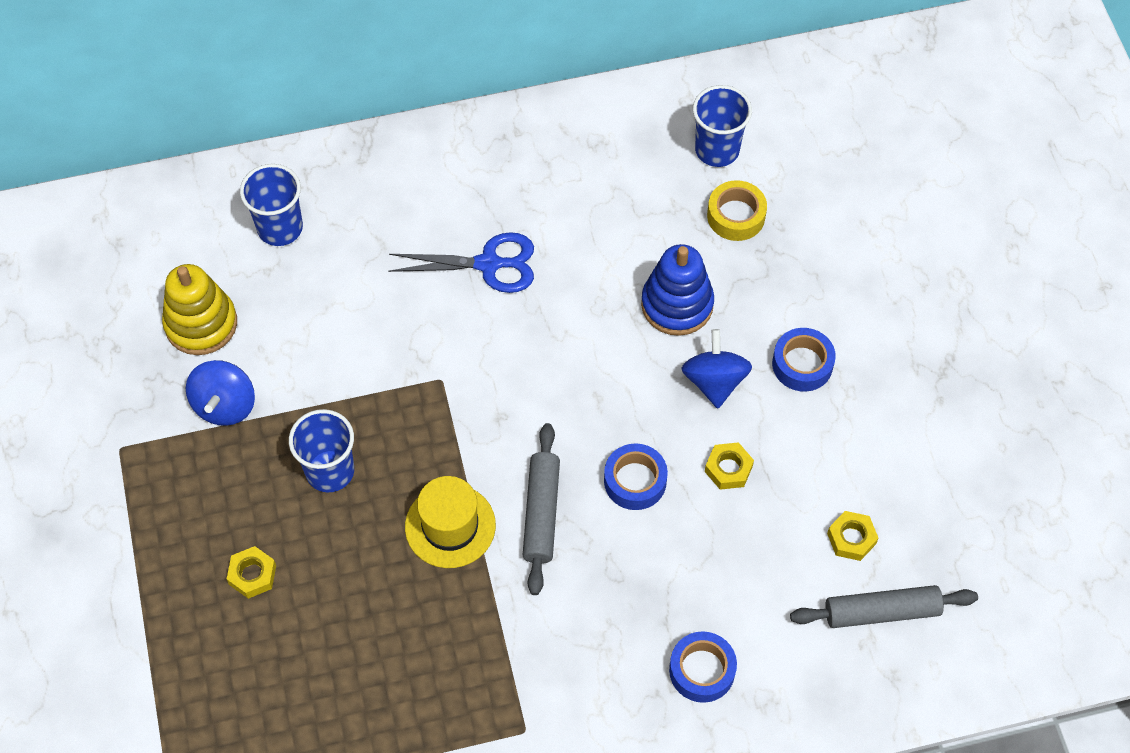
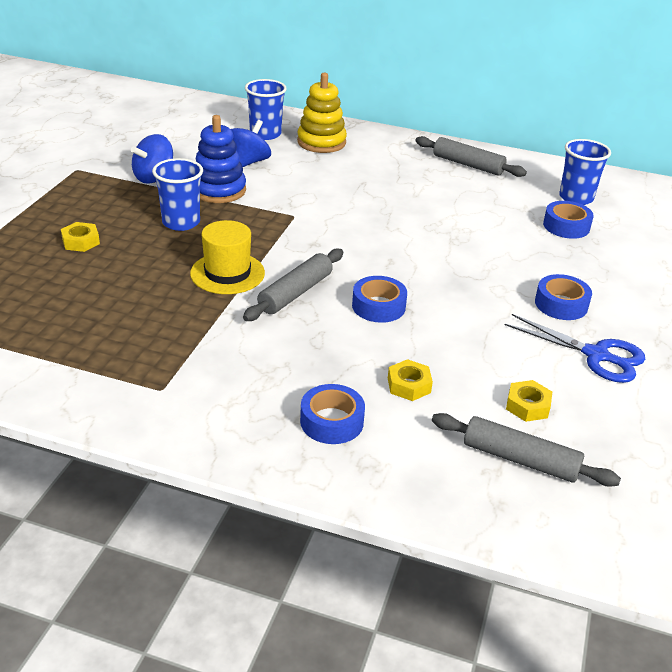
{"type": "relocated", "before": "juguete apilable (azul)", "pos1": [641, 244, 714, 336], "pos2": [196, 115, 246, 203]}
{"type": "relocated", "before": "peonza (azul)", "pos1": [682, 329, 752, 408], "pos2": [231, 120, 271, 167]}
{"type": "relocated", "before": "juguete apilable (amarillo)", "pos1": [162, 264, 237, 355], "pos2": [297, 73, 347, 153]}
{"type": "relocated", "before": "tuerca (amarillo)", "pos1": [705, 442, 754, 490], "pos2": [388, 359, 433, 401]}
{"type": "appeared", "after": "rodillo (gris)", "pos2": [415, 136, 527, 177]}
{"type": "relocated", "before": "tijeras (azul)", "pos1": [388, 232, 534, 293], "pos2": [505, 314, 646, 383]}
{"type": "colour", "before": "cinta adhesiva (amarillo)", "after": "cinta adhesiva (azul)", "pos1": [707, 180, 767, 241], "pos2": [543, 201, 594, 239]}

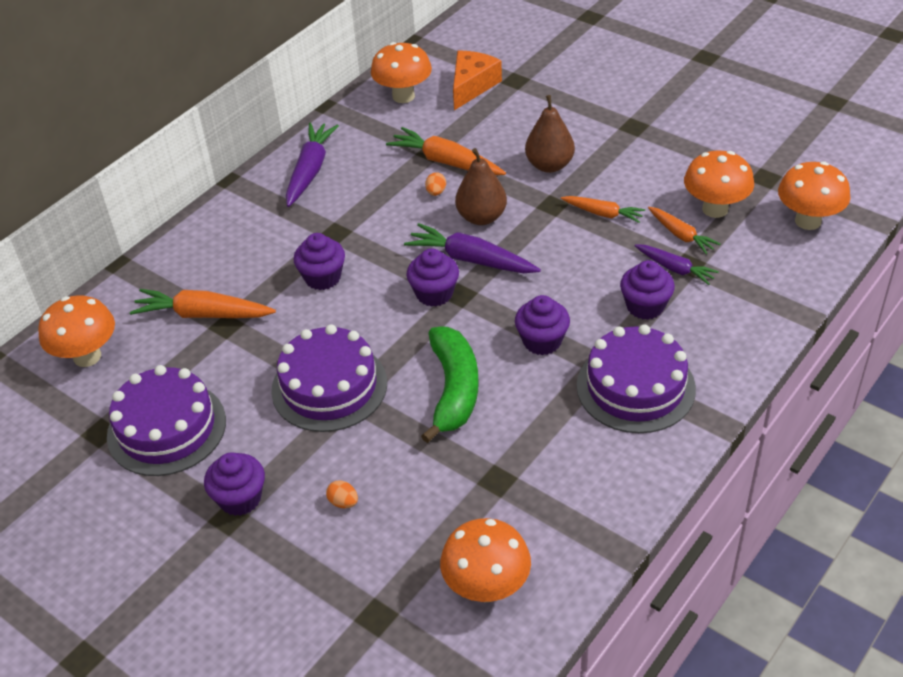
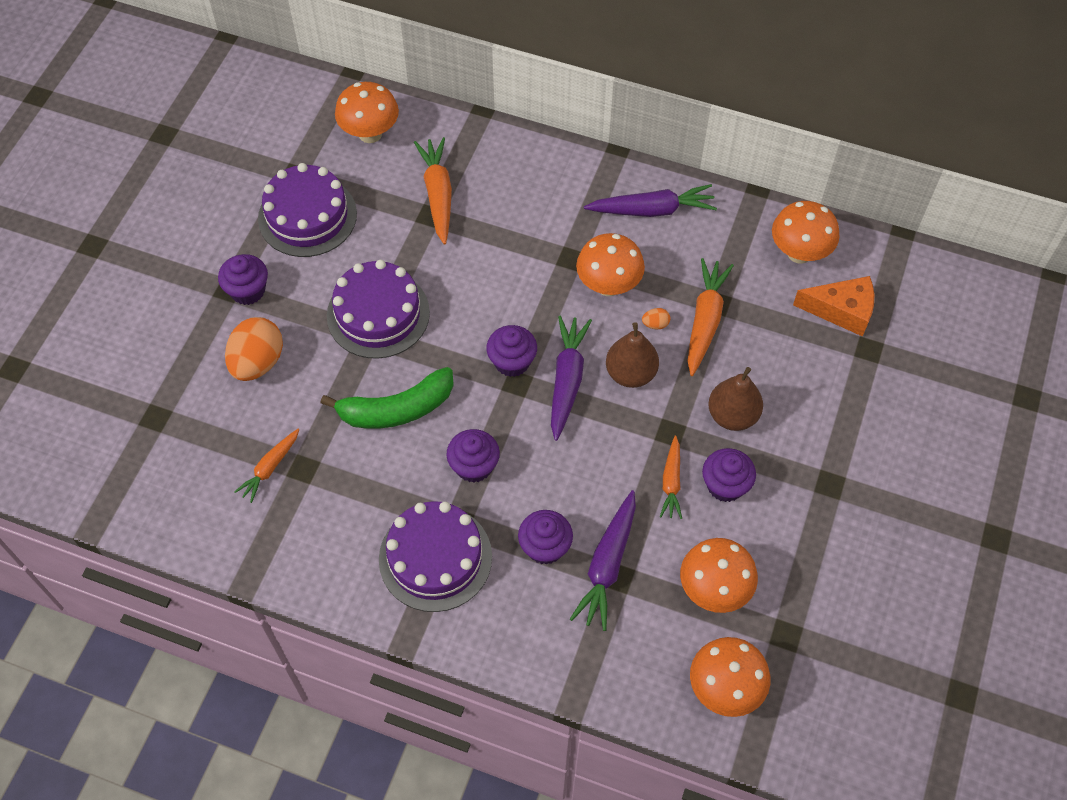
{"type": "size", "before": "huevo (naranja)", "pos1": [326, 480, 358, 508], "pos2": [225, 317, 283, 381], "scale": 2.4}
{"type": "relocated", "before": "zanahoria (naranja)", "pos1": [648, 207, 720, 255], "pos2": [234, 429, 300, 503]}
{"type": "size", "before": "zanahoria (morado)", "pos1": [634, 244, 719, 285], "pos2": [570, 490, 636, 631], "scale": 1.61}
{"type": "relocated", "before": "seta (naranja)", "pos1": [440, 518, 531, 602], "pos2": [576, 233, 645, 296]}
{"type": "relocated", "before": "magdalena (morado)", "pos1": [293, 233, 345, 290], "pos2": [702, 448, 756, 502]}

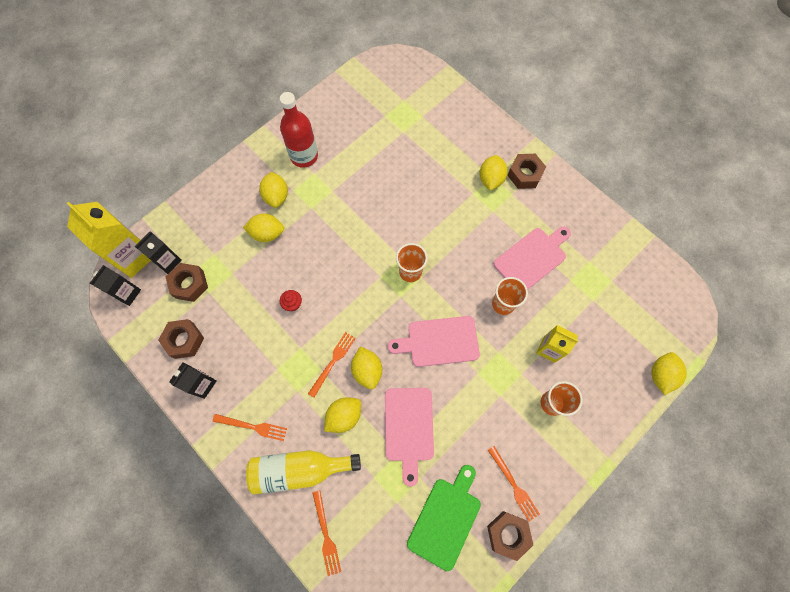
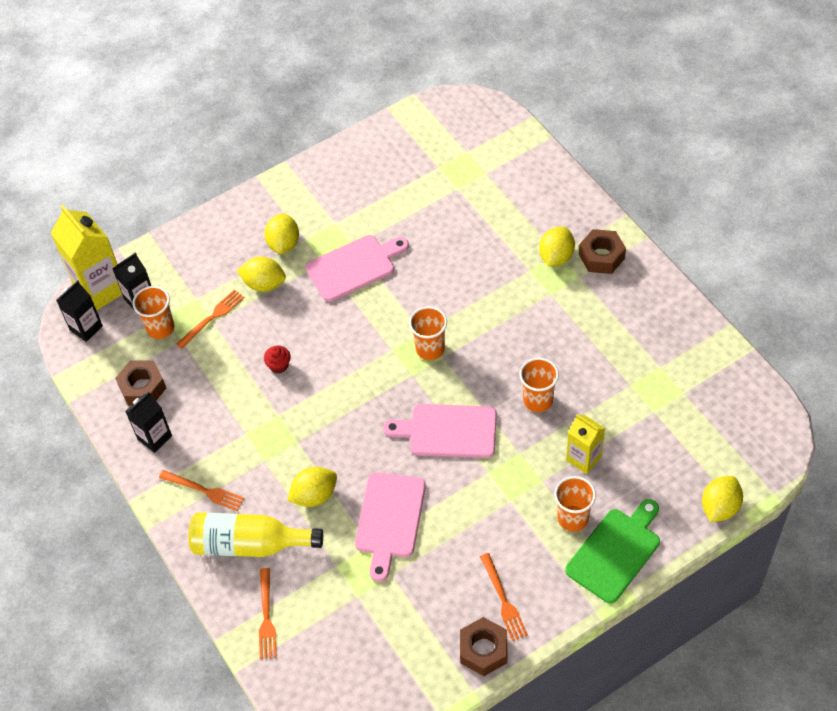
{"type": "exchanged", "before": "tuerca (marrón)", "after": "vaso (naranja)", "pos1": [166, 263, 208, 302], "pos2": [133, 286, 174, 339]}
{"type": "relocated", "before": "tenedor (naranja)", "pos1": [308, 332, 356, 398], "pos2": [176, 290, 244, 349]}
{"type": "relocated", "before": "tabla de cortar (rosa)", "pos1": [494, 227, 571, 290], "pos2": [305, 235, 409, 302]}
{"type": "relocated", "before": "tabla de cortar (verde)", "pos1": [407, 465, 481, 571], "pos2": [565, 499, 660, 603]}
{"type": "missing", "before": "botella (rojo)", "pos1": [280, 92, 318, 168]}
{"type": "missing", "before": "limón (amarillo)", "pos1": [351, 346, 382, 389]}

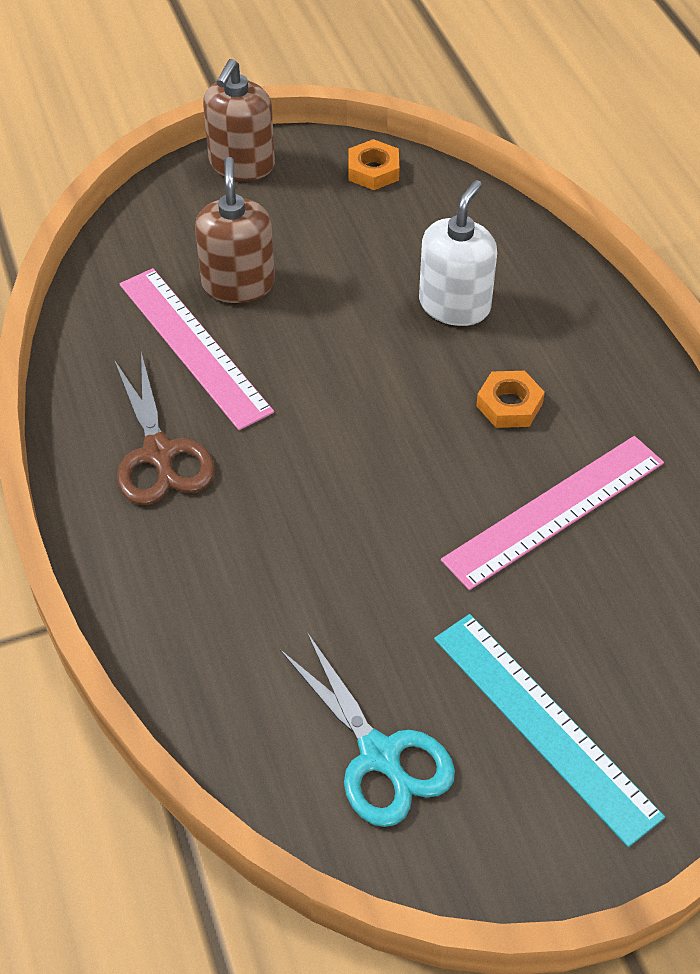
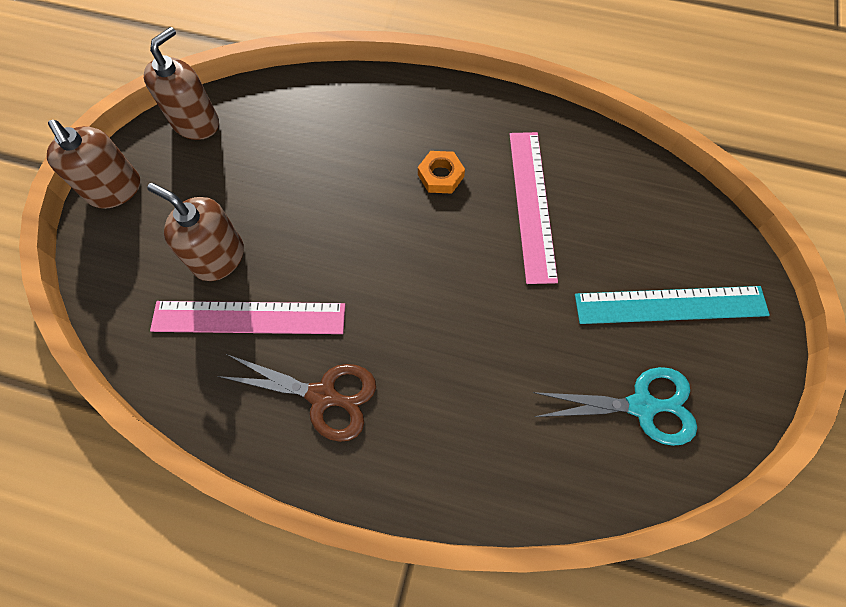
{"type": "exchanged", "before": "tuerca (naranja)", "after": "dispensador de jabón (marrón)", "pos1": [348, 139, 399, 190], "pos2": [144, 27, 219, 140]}
{"type": "missing", "before": "dispensador de jabón (blanco)", "pos1": [419, 180, 497, 326]}

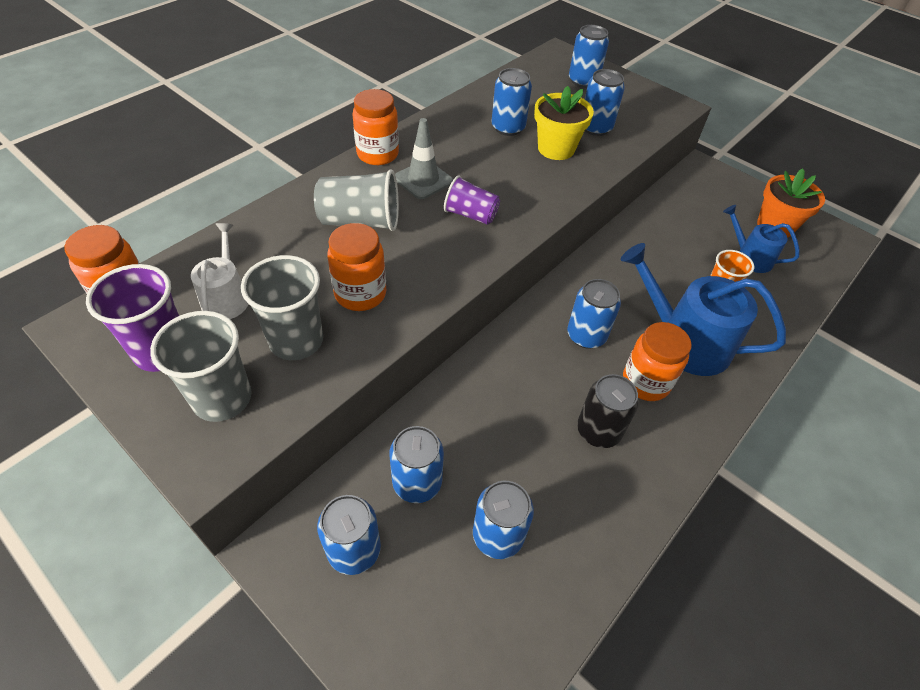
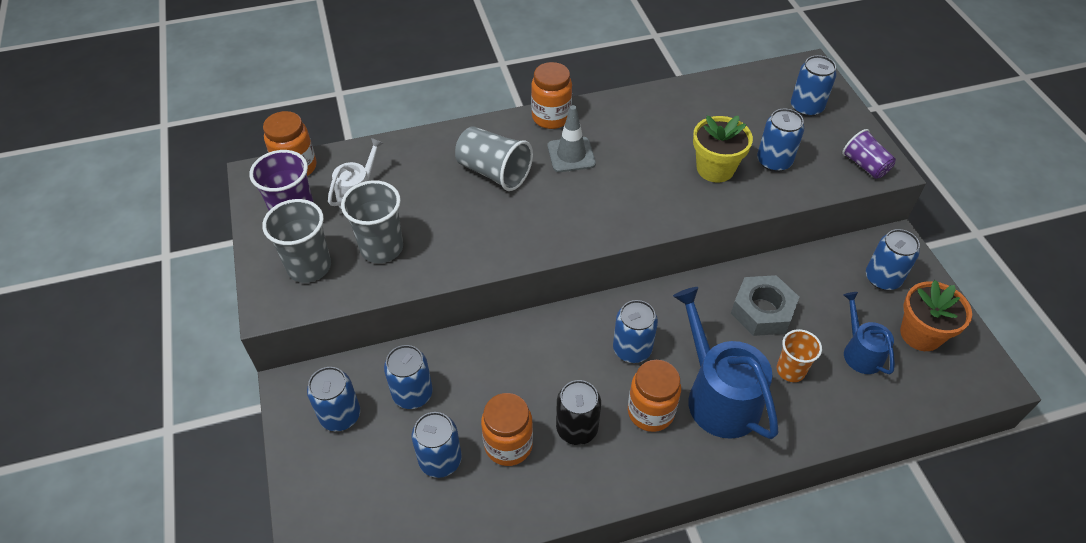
{"type": "relocated", "before": "tarro (naranja)", "pos1": [327, 223, 386, 311], "pos2": [481, 393, 533, 466]}
{"type": "appeared", "after": "tuerca (gris)", "pos2": [731, 275, 799, 336]}
{"type": "relocated", "before": "vaso (morado)", "pos1": [444, 175, 500, 225], "pos2": [842, 129, 896, 179]}
{"type": "relocated", "before": "lata (azul)", "pos1": [491, 68, 532, 136], "pos2": [866, 229, 920, 290]}

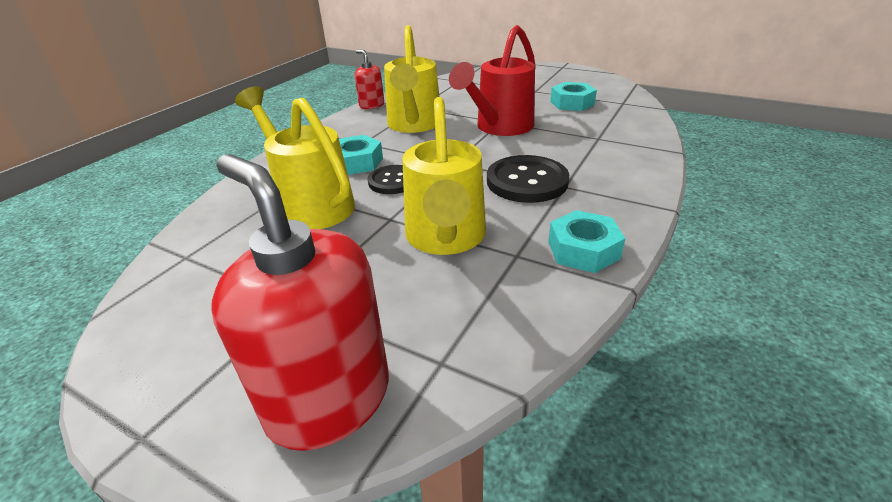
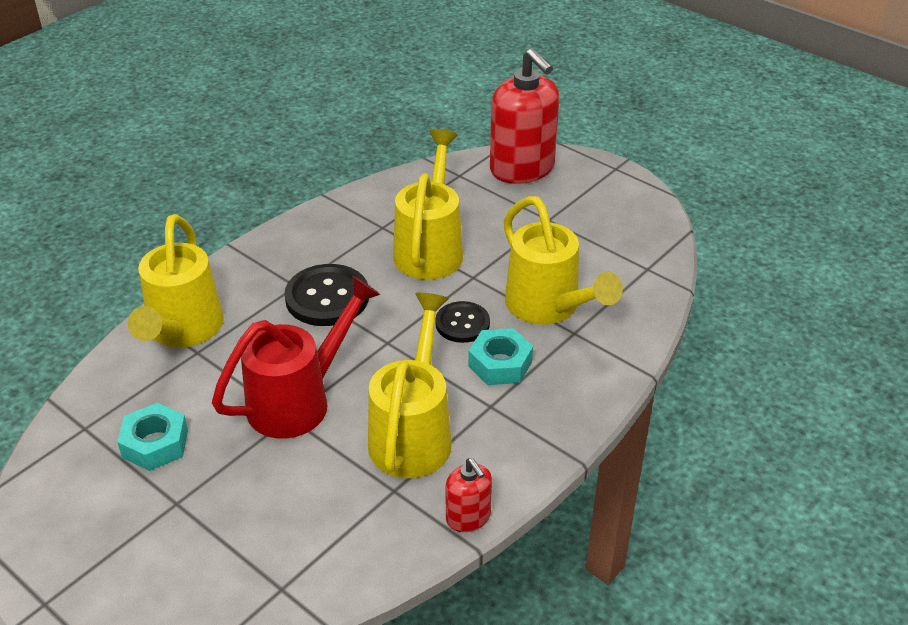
{"type": "appeared", "after": "regadera (amarillo)", "pos2": [128, 214, 224, 348]}
{"type": "missing", "before": "tuerca (turquesa)", "pos1": [548, 210, 625, 273]}

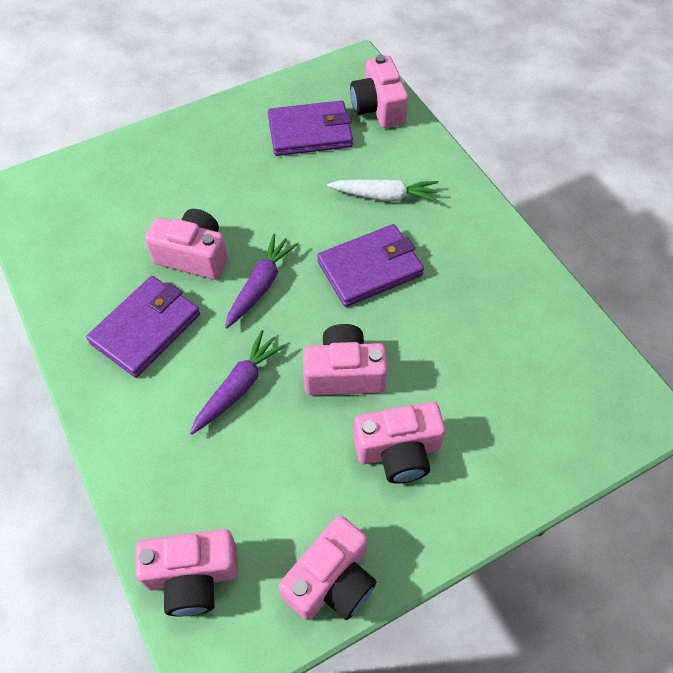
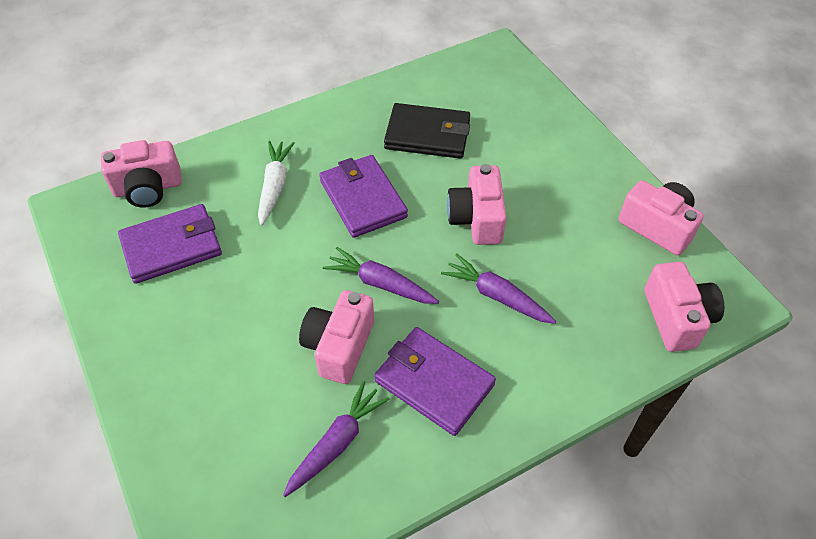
{"type": "spun", "before": "cartera (morado)", "pos1": [268, 100, 353, 156], "pos2": [118, 204, 222, 284], "turn": 75}
{"type": "appeared", "after": "zanahoria (morado)", "pos2": [283, 381, 389, 497]}
{"type": "appeared", "after": "cartera (negro)", "pos2": [384, 103, 470, 159]}
{"type": "missing", "before": "cámara (rosa)", "pos1": [353, 402, 446, 484]}

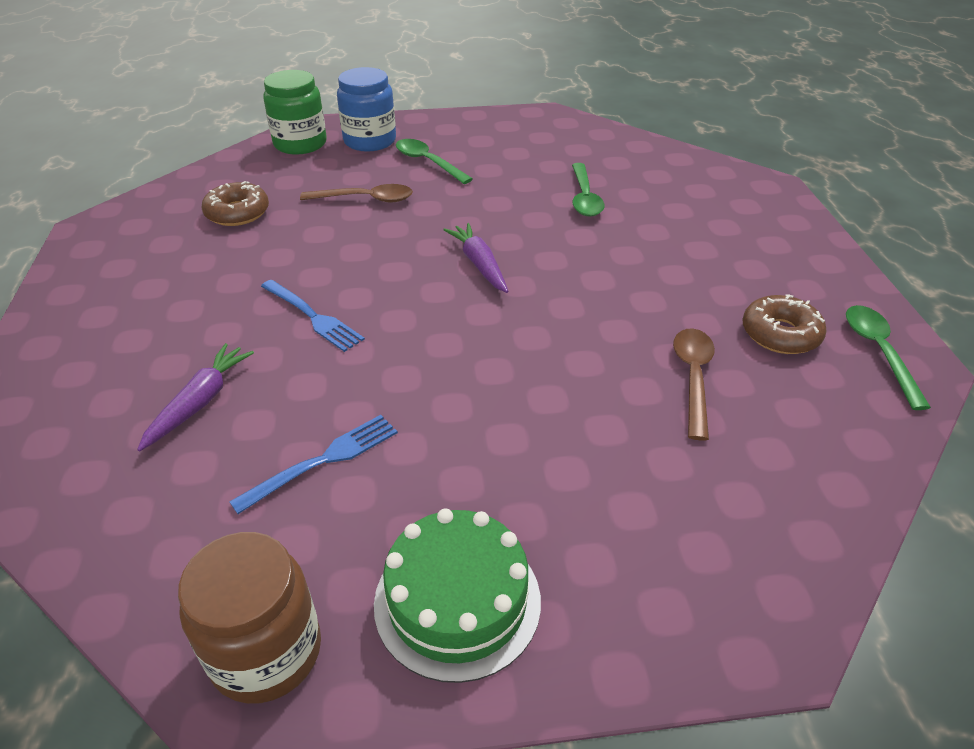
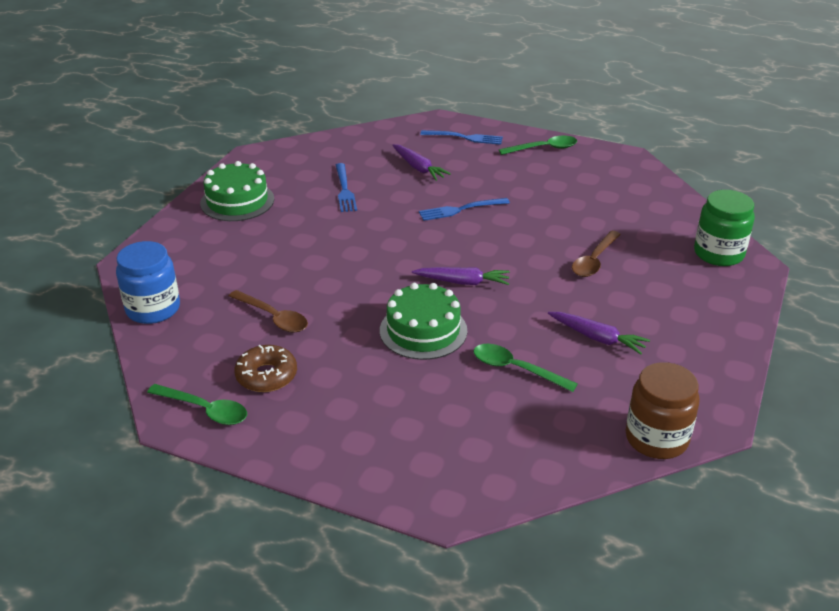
{"type": "relocated", "before": "tarro (azul)", "pos1": [337, 67, 396, 152], "pos2": [116, 241, 180, 324]}
{"type": "appeared", "after": "tarta (verde)", "pos2": [380, 283, 467, 360]}
{"type": "appeared", "after": "tenedor (azul)", "pos2": [420, 130, 503, 145]}
{"type": "relocated", "before": "cuchara (verde)", "pos1": [396, 139, 473, 184], "pos2": [499, 136, 577, 155]}
{"type": "appeared", "after": "zanahoria (morado)", "pos2": [548, 312, 650, 354]}
{"type": "relocated", "before": "tarro (marrón)", "pos1": [178, 532, 321, 704], "pos2": [625, 362, 700, 459]}
{"type": "missing", "before": "rosquilla (marrón)", "pos1": [202, 181, 269, 226]}

